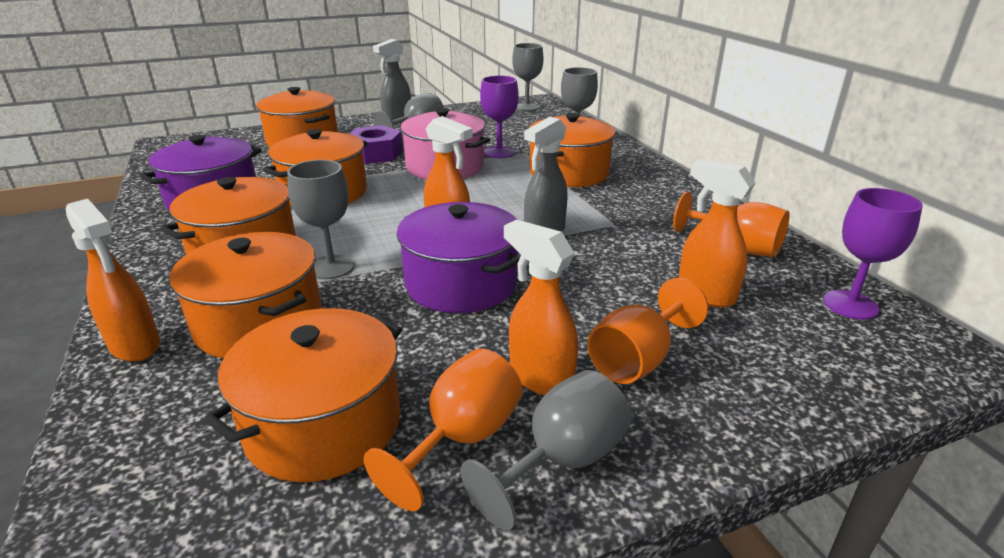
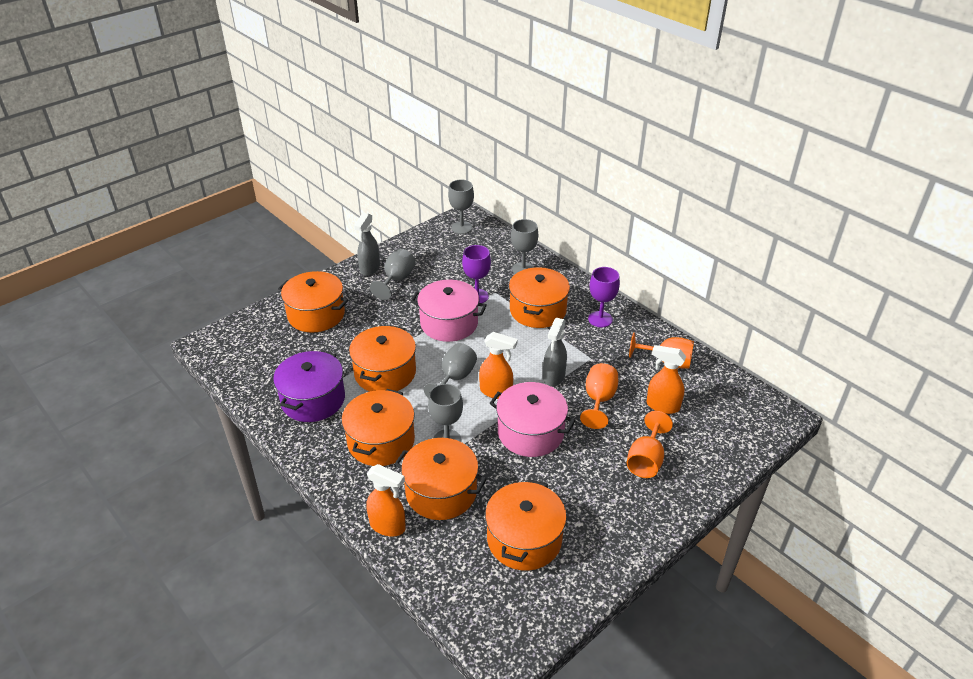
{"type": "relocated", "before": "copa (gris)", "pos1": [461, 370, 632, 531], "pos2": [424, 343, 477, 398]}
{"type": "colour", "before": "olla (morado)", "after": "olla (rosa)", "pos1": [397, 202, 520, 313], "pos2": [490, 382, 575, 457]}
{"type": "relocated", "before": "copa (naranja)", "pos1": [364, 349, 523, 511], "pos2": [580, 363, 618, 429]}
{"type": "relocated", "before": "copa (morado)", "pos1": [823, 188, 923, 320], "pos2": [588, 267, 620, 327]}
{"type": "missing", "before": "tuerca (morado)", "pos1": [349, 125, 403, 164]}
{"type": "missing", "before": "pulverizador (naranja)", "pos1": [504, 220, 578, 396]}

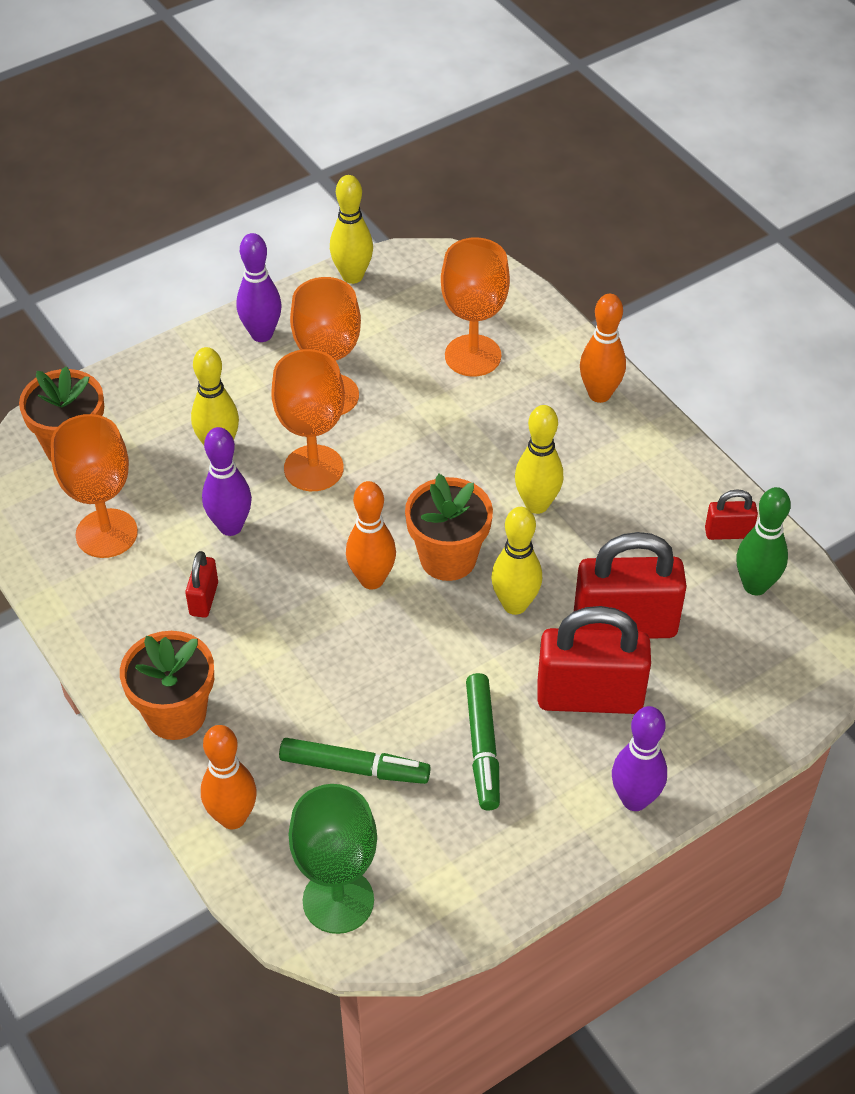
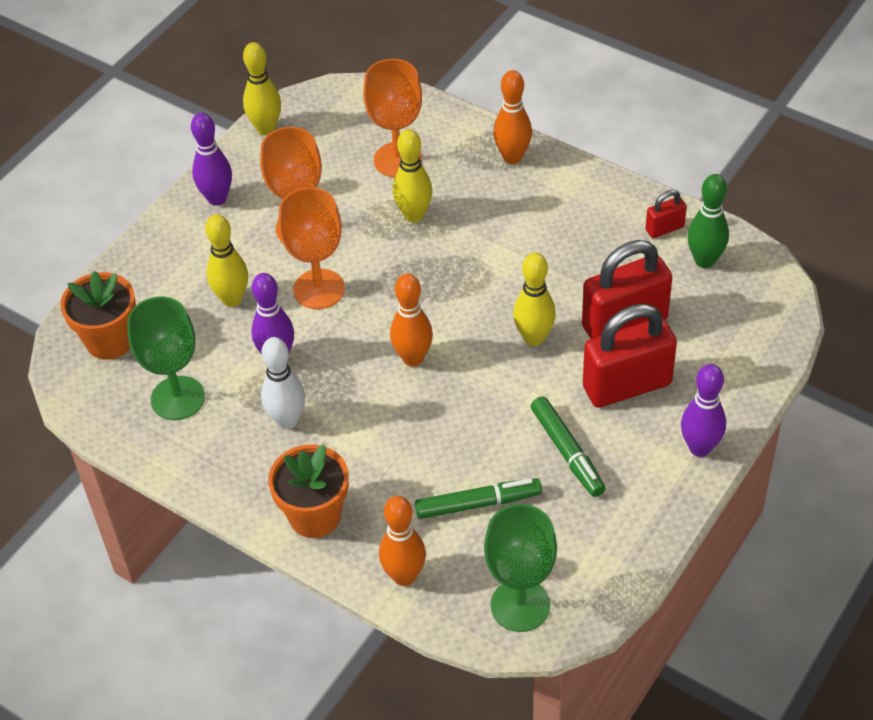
{"type": "colour", "before": "copa (naranja)", "after": "copa (verde)", "pos1": [51, 414, 138, 558], "pos2": [127, 297, 205, 420]}
{"type": "exchanged", "before": "candado (rojo)", "after": "bolo (blanco)", "pos1": [185, 551, 218, 618], "pos2": [261, 337, 305, 429]}
{"type": "relocated", "before": "bolo (amarillo)", "pos1": [515, 405, 563, 514], "pos2": [393, 129, 433, 223]}
{"type": "missing", "before": "maceta (naranja)", "pos1": [405, 474, 493, 581]}

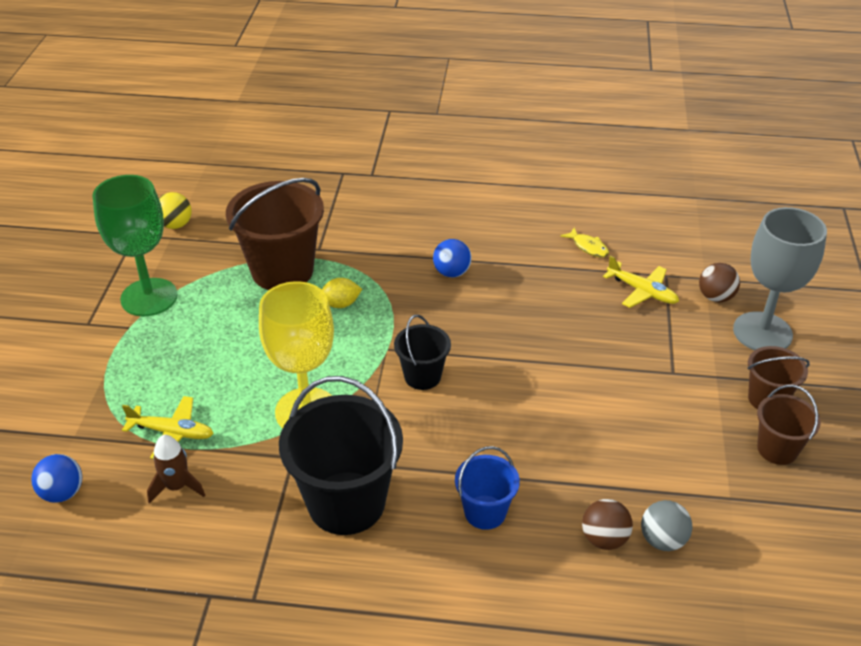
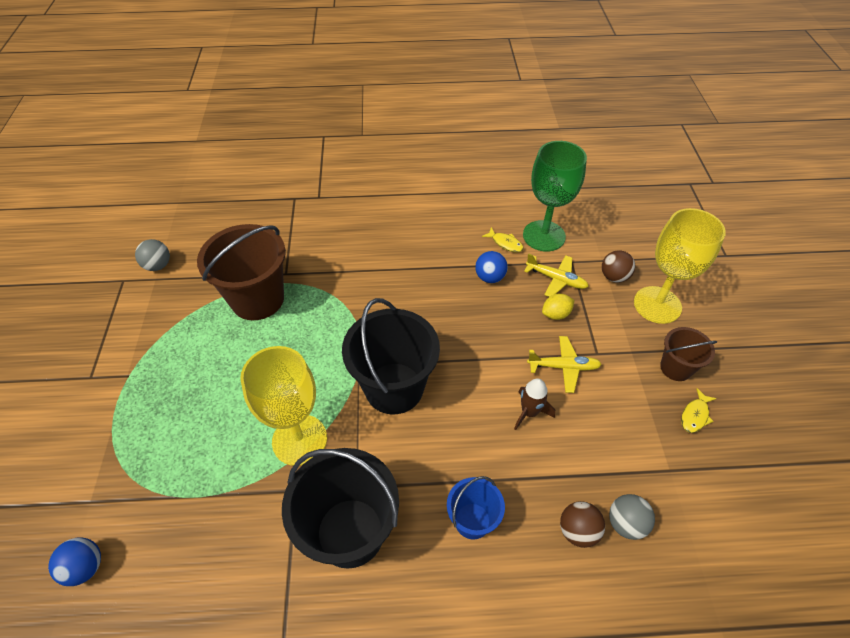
{"type": "colour", "before": "pelota (amarillo)", "after": "pelota (gris)", "pos1": [159, 192, 192, 229], "pos2": [135, 239, 170, 271]}
{"type": "size", "before": "balde (negro)", "pos1": [394, 315, 451, 390], "pos2": [342, 298, 440, 414], "scale": 1.87}
{"type": "relocated", "before": "pelota (azul)", "pos1": [433, 239, 472, 277], "pos2": [475, 251, 508, 283]}
{"type": "relocated", "before": "cohete (marrón)", "pos1": [147, 435, 205, 504], "pos2": [514, 378, 555, 430]}
{"type": "relocated", "before": "copa (verde)", "pos1": [92, 175, 178, 316], "pos2": [523, 141, 587, 252]}
{"type": "relocated", "before": "avión (amarillo)", "pos1": [122, 396, 214, 459], "pos2": [527, 336, 602, 393]}
{"type": "relocated", "before": "limón (amarillo)", "pos1": [322, 278, 362, 308], "pos2": [542, 294, 575, 320]}
{"type": "colour", "before": "copa (gris)", "after": "copa (amarillo)", "pos1": [733, 207, 827, 350], "pos2": [634, 208, 726, 324]}
{"type": "exchanged", "before": "balde (marrón)", "after": "pez (amarillo)", "pos1": [757, 385, 821, 465], "pos2": [681, 388, 717, 433]}

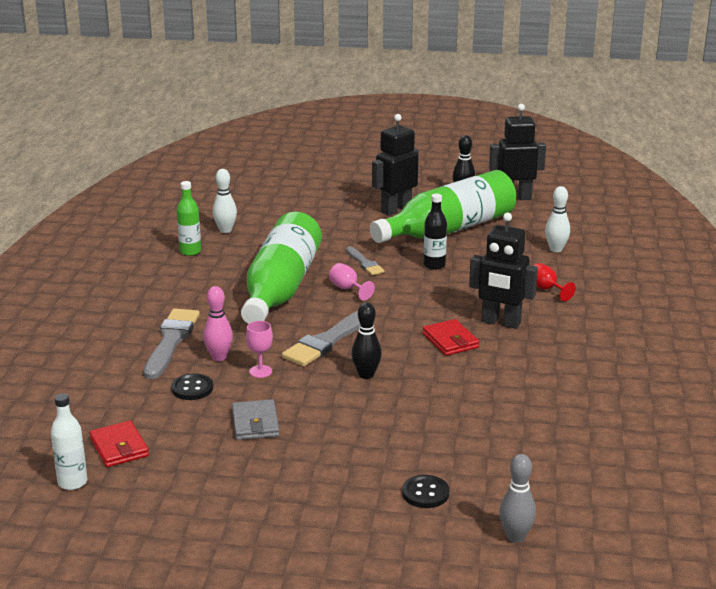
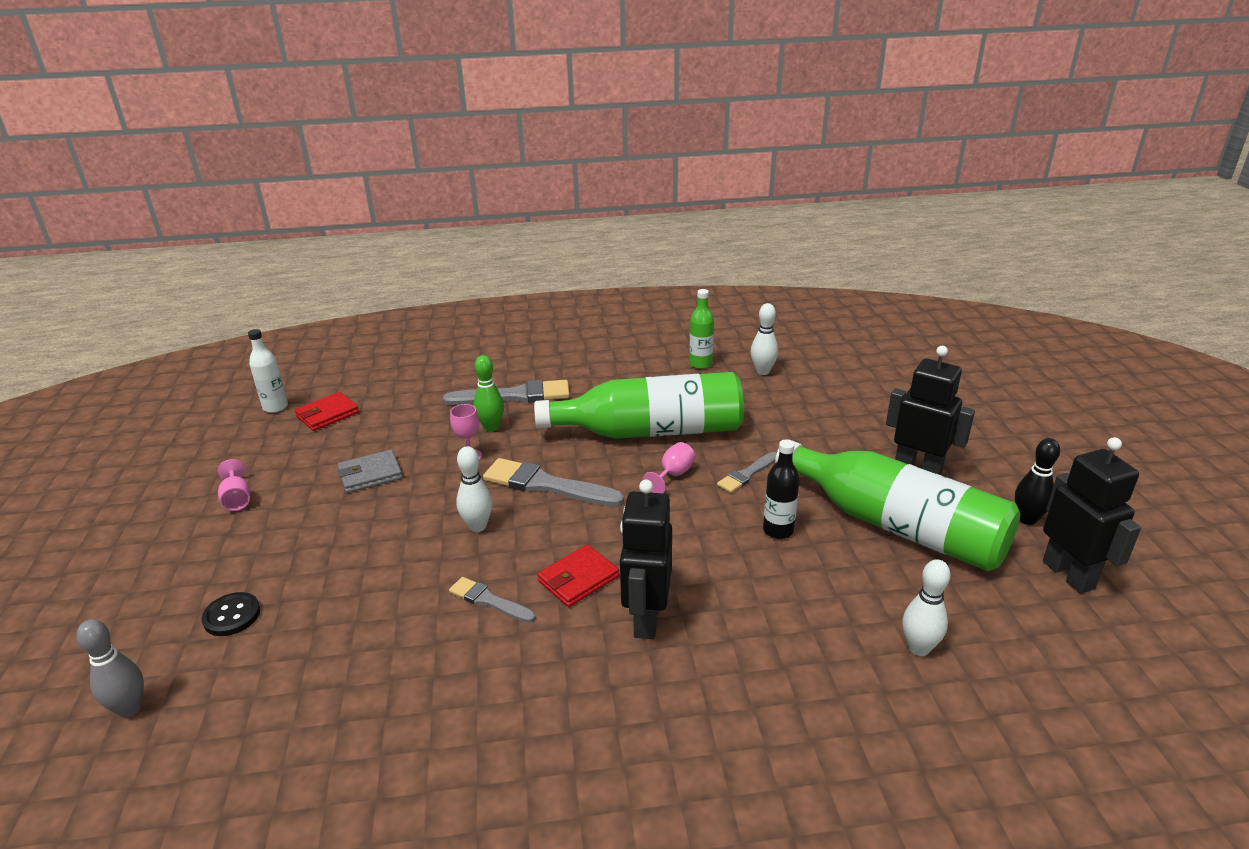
{"type": "appeared", "after": "copa (rosa)", "pos2": [218, 459, 251, 511]}
{"type": "appeared", "after": "pincel (gris)", "pos2": [449, 577, 535, 623]}
{"type": "colour", "before": "bolo (negro)", "after": "bolo (blanco)", "pos1": [351, 302, 382, 379], "pos2": [456, 446, 492, 532]}
{"type": "colour", "before": "bolo (rosa)", "after": "bolo (verde)", "pos1": [203, 286, 233, 361], "pos2": [473, 355, 504, 432]}
{"type": "missing", "before": "botón (negro)", "pos1": [171, 373, 213, 400]}
{"type": "missing", "before": "copa (rojo)", "pos1": [534, 263, 576, 301]}

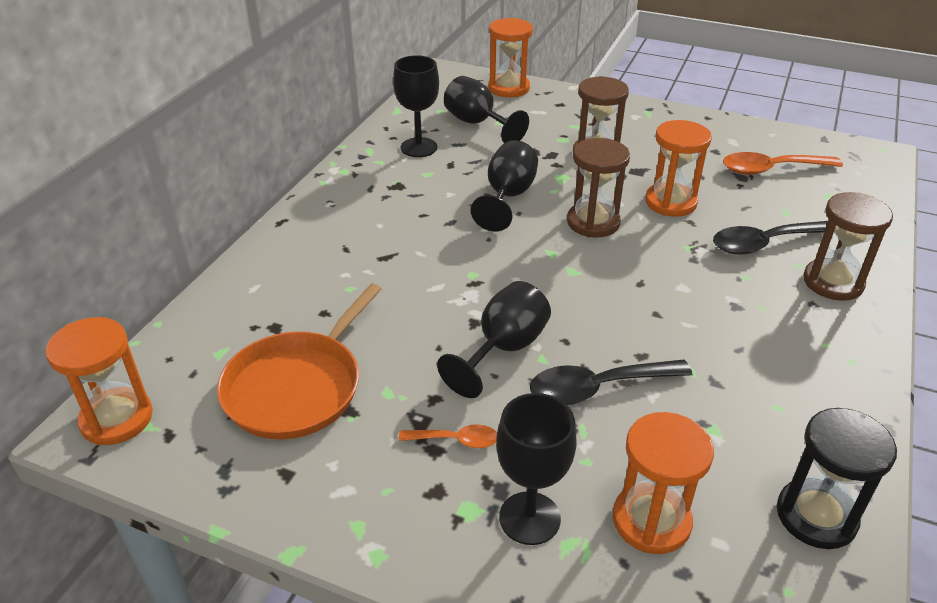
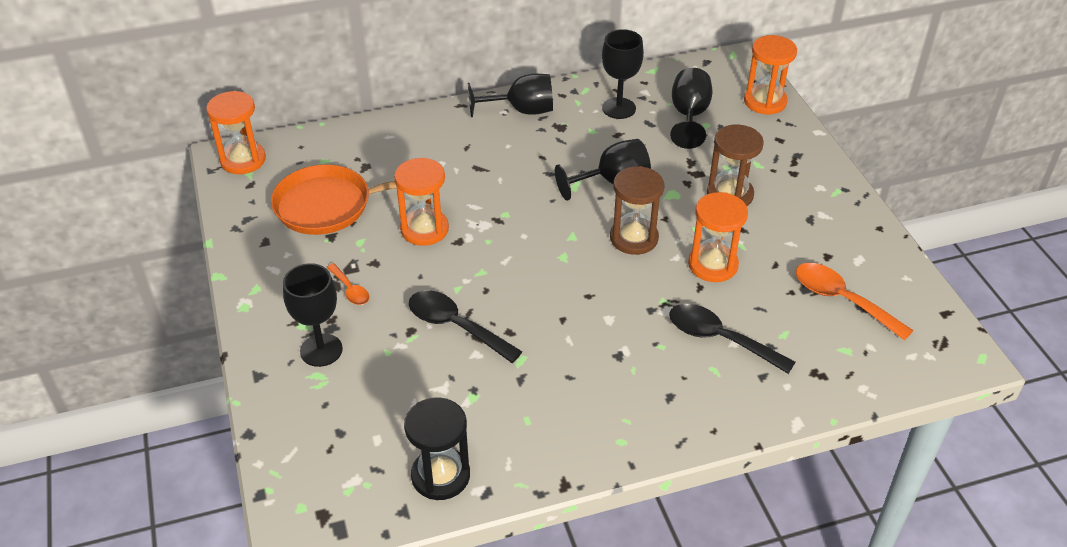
{"type": "relocated", "before": "reloj de arena (naranja)", "pos1": [613, 412, 714, 554], "pos2": [394, 158, 449, 246]}
{"type": "relocated", "before": "copa (negro)", "pos1": [437, 281, 551, 398], "pos2": [468, 74, 553, 117]}
{"type": "missing", "before": "reloj de arena (marrón)", "pos1": [803, 192, 893, 301]}

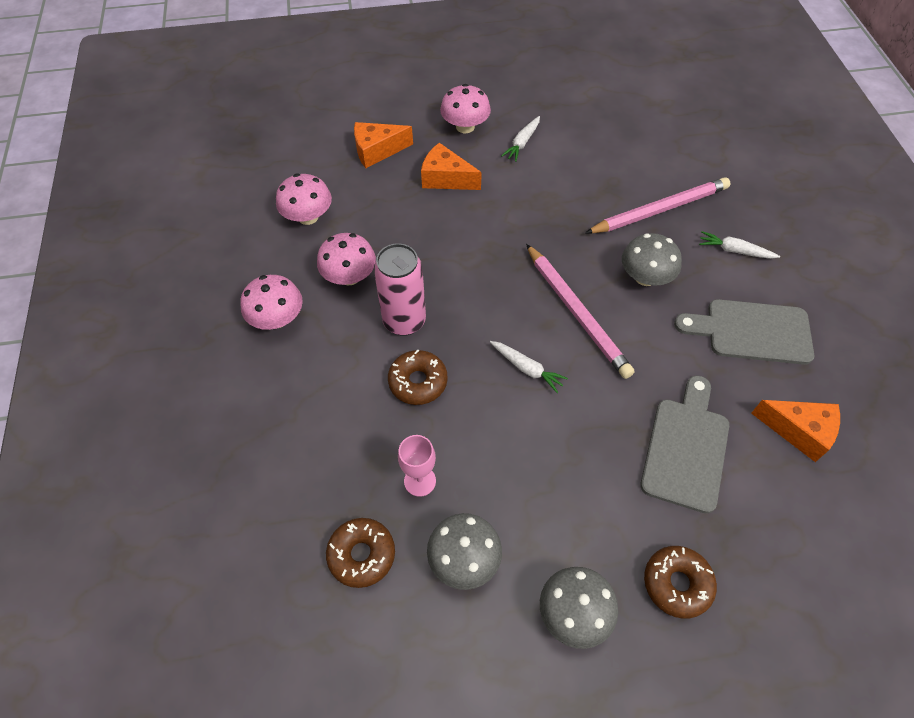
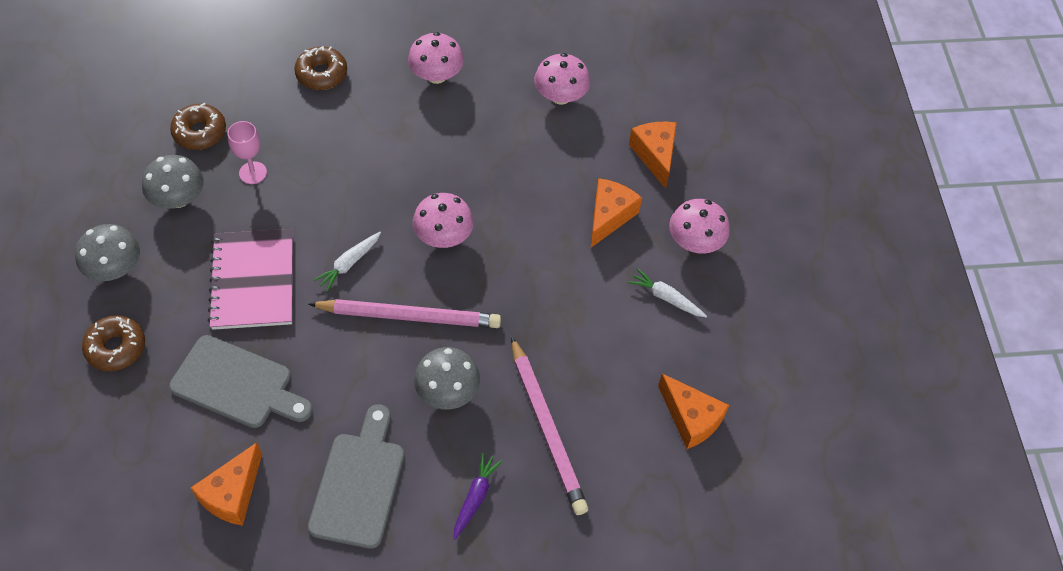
{"type": "appeared", "after": "cuaderno (rosa)", "pos2": [208, 229, 293, 330]}
{"type": "relocated", "before": "rosquilla (marrón)", "pos1": [388, 350, 447, 405], "pos2": [294, 46, 347, 90]}
{"type": "spun", "before": "lápiz (rosa)", "pos1": [526, 244, 635, 379], "pos2": [309, 299, 501, 328], "turn": -150}
{"type": "relocated", "before": "seta (rosa)", "pos1": [317, 233, 376, 285], "pos2": [413, 193, 474, 248]}
{"type": "colour", "before": "zanahoria (blanco)", "after": "zanahoria (morado)", "pos1": [699, 231, 780, 259], "pos2": [454, 452, 503, 540]}
{"type": "appeared", "after": "queso (naranja)", "pos2": [658, 374, 729, 449]}
{"type": "missing", "before": "lata (rosa)", "pos1": [374, 243, 426, 336]}

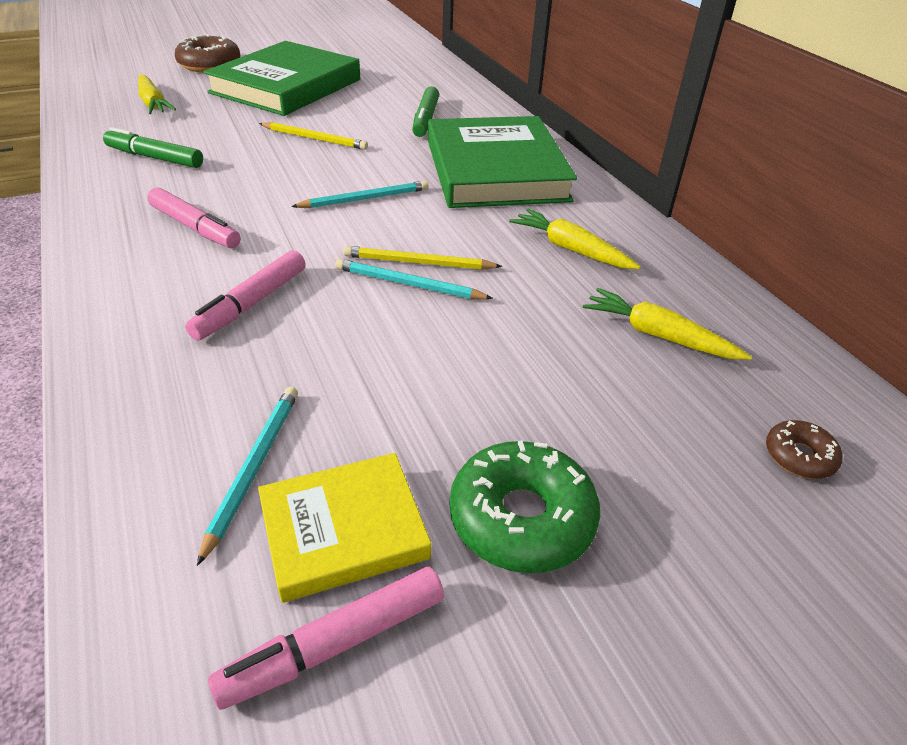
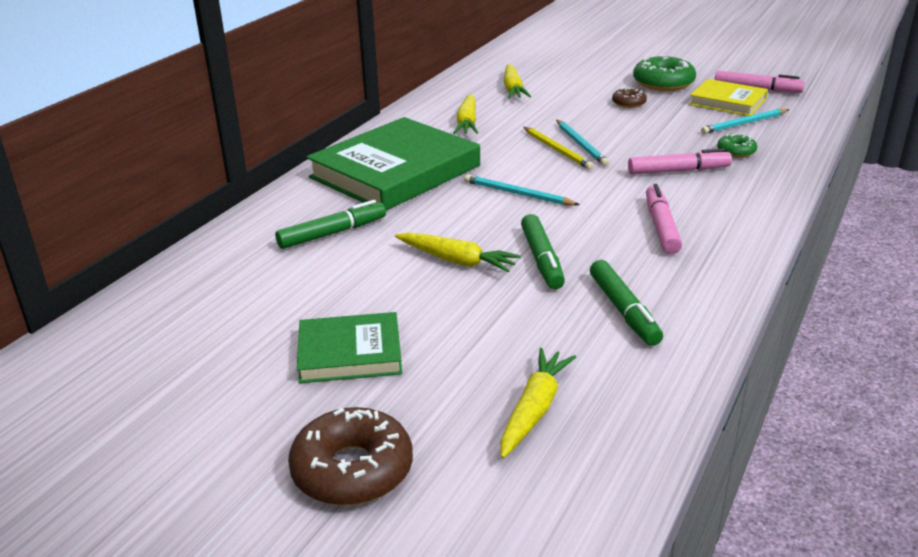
{"type": "size", "before": "libro (verde)", "pos1": [203, 41, 360, 116], "pos2": [297, 312, 402, 383], "scale": 0.54}
{"type": "exchanged", "before": "lápiz (amarillo)", "after": "zanahoria (amarillo)", "pos1": [259, 122, 368, 150], "pos2": [395, 233, 521, 272]}
{"type": "appeared", "after": "rotulador (verde)", "pos2": [521, 214, 565, 289]}
{"type": "relocated", "before": "rosquilla (marrón)", "pos1": [766, 420, 843, 479], "pos2": [612, 88, 647, 108]}
{"type": "appeared", "after": "rosquilla (verde)", "pos2": [717, 133, 757, 158]}

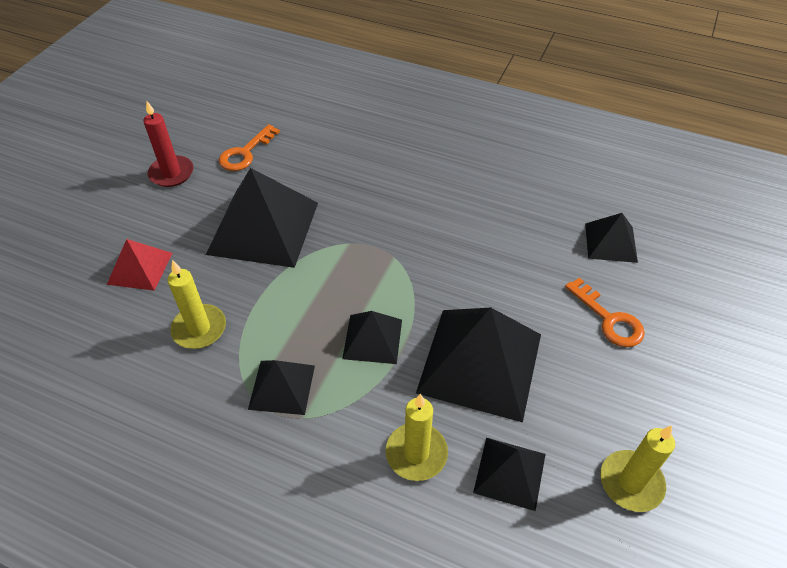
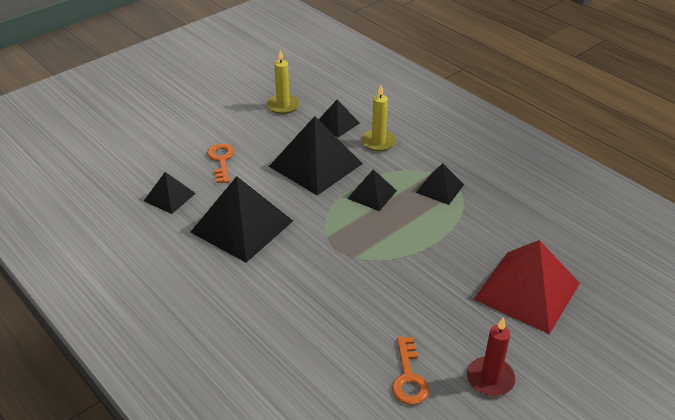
{"type": "relocated", "before": "pirámide (negro)", "pos1": [206, 168, 318, 268], "pos2": [190, 176, 293, 263]}
{"type": "spun", "before": "llave (naranja)", "pos1": [219, 124, 280, 171], "pos2": [392, 336, 429, 405], "turn": 120}
{"type": "size", "before": "pirámide (rojo)", "pos1": [107, 239, 172, 291], "pos2": [474, 240, 580, 334], "scale": 1.9}
{"type": "missing", "before": "vela (amarillo)", "pos1": [167, 260, 226, 349]}

